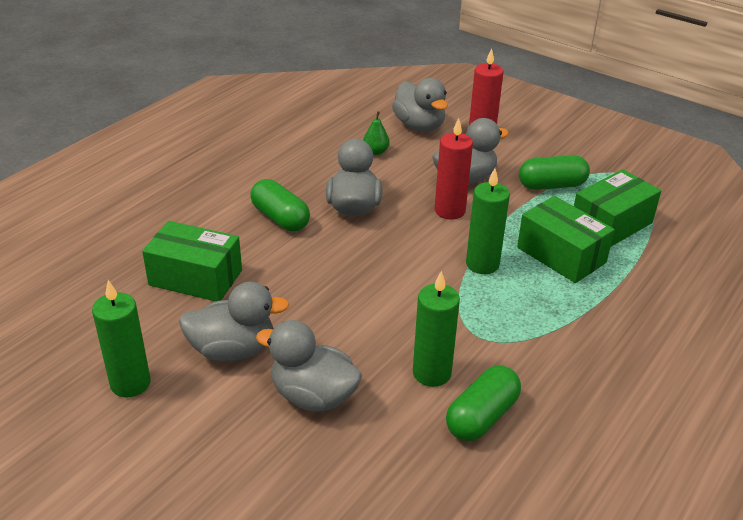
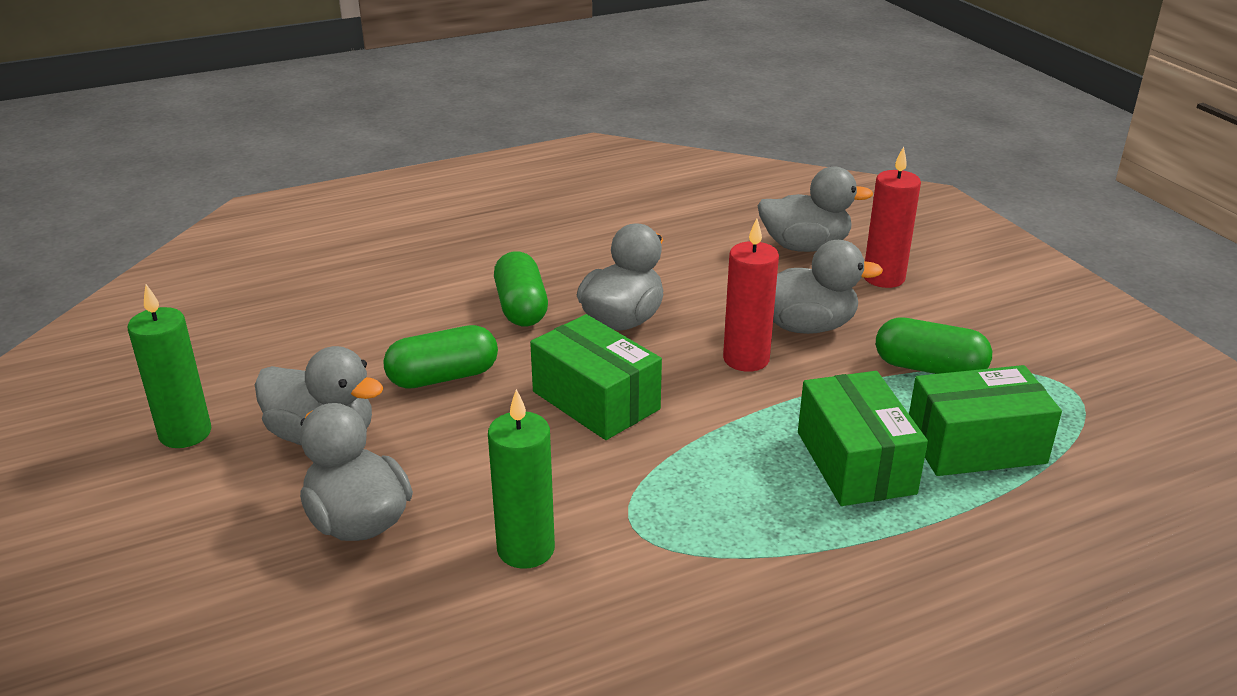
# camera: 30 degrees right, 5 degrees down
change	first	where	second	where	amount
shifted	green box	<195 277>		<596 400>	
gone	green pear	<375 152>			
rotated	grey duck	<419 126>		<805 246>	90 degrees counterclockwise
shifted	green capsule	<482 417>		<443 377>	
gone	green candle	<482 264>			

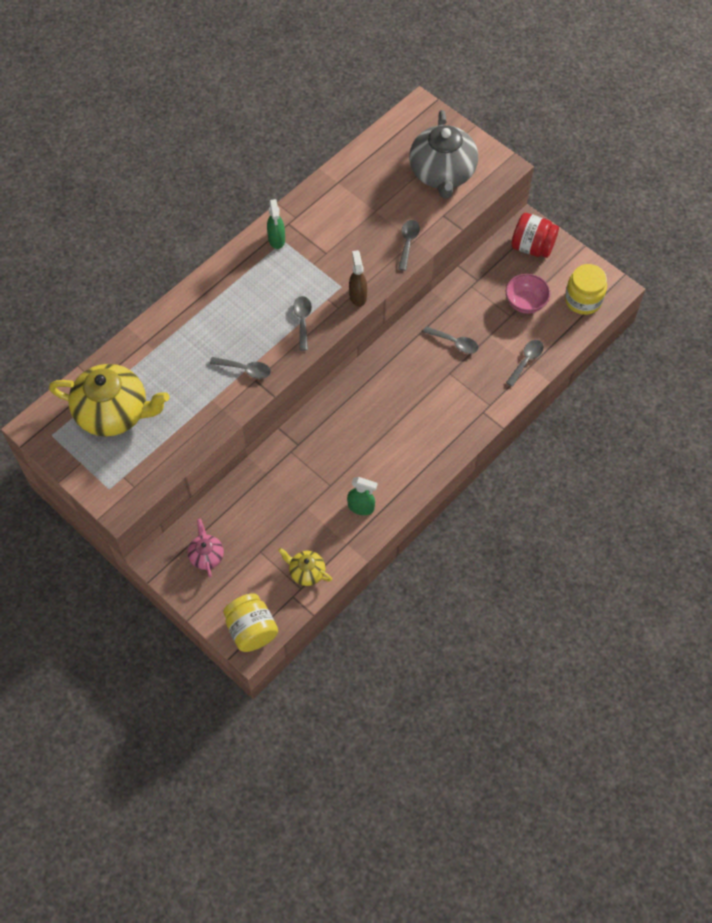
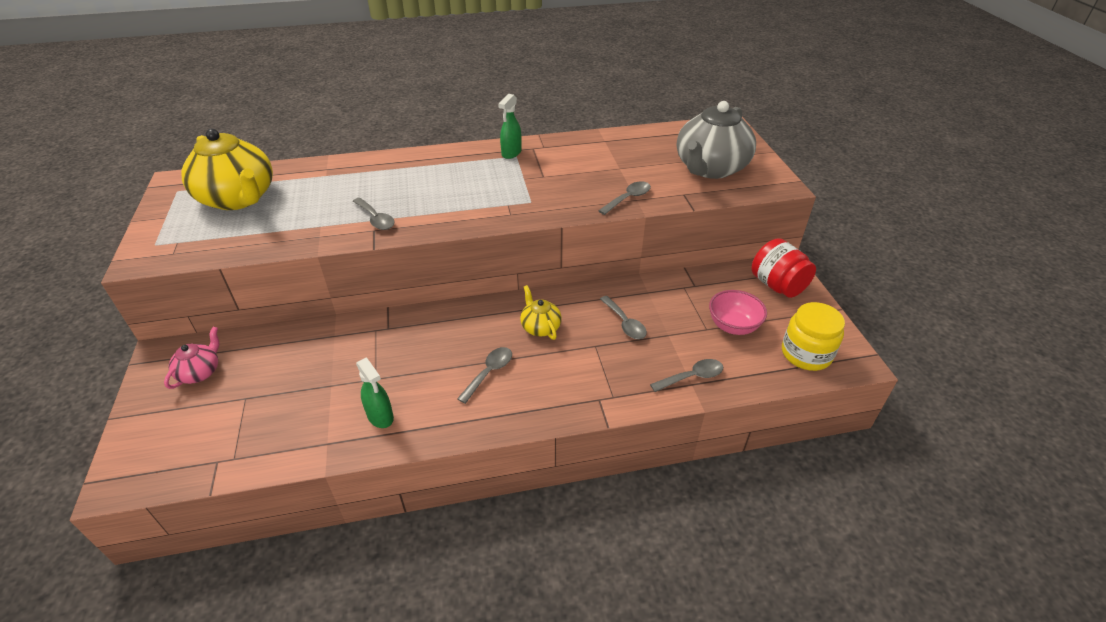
# camera: 35 degrees right, 20 degrees down
change	first	where	second	where	amount
gone	yellow jar	<251 630>			
shifted	yellow teapot	<306 572>		<540 327>	
shifted	grey spoon	<302 321>		<489 373>	
gone	brown spray bottle	<358 296>			

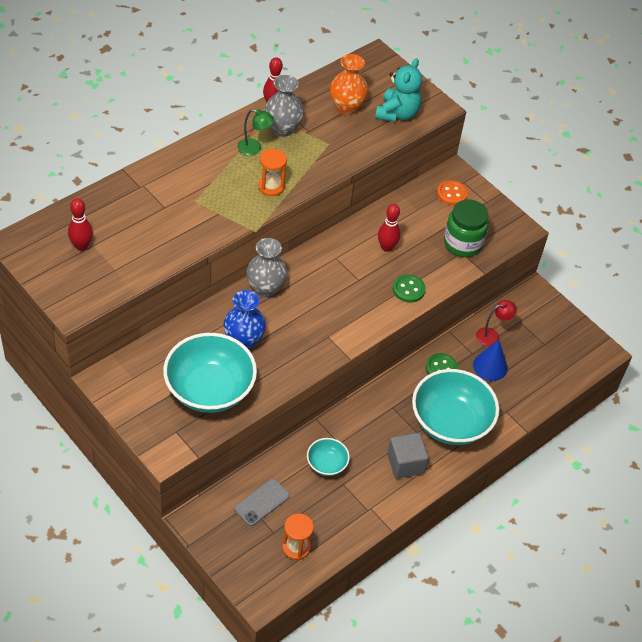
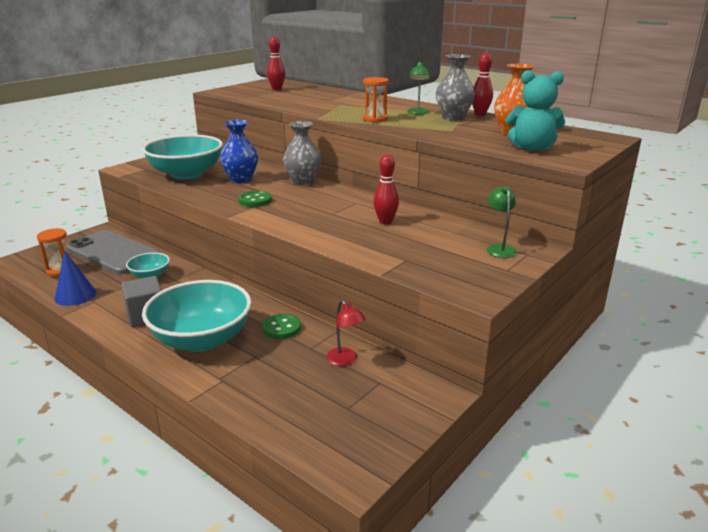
# camera: 85 degrees right, 25 degrees down
change	first	where	second	where	amount
scaled	grey phone	<262 502>		<113 253>	x2.01
shifted	green button	<408 289>		<255 200>	
swapped	orange button	<451 194>	green lamp	<499 248>	
gone	green jar	<463 243>			
shifted	blue cone	<490 366>		<75 295>	

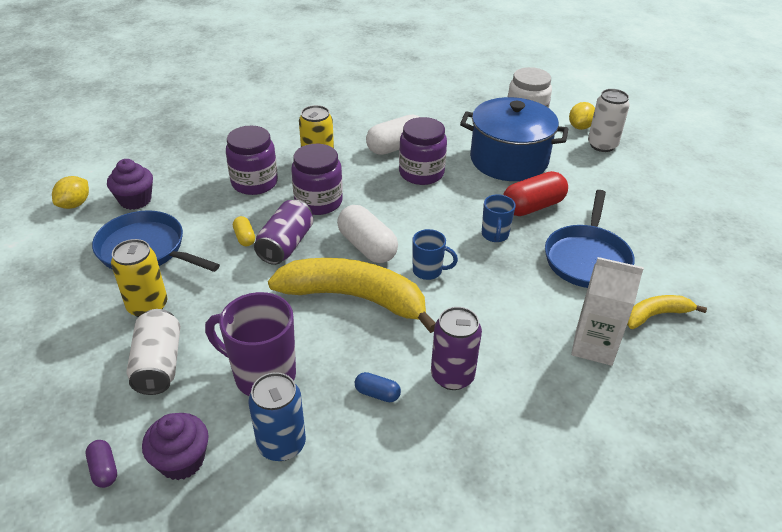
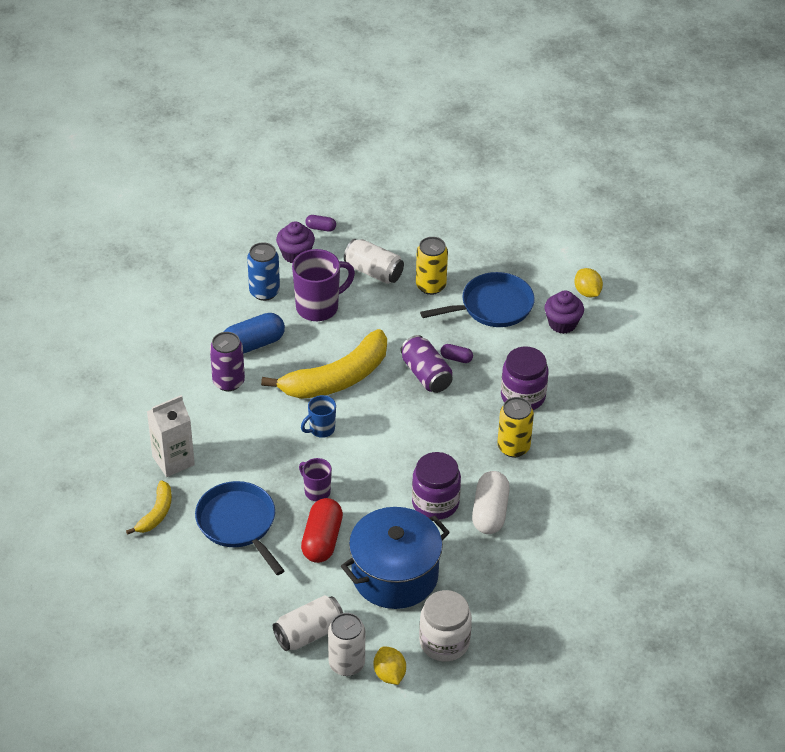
# camera: 130 degrees right, 5 degrees up
change	first	where	second	where	amount
repainted	yellow capsule	<245 237>	purple capsule	<456 358>	
gone	purple jar	<318 202>			
gone	white capsule	<367 246>			
scaled	blue capsule	<377 394>		<253 344>	x2.01
repainted	blue mug	<495 235>	purple mug	<316 491>	
new			white can	<309 633>	

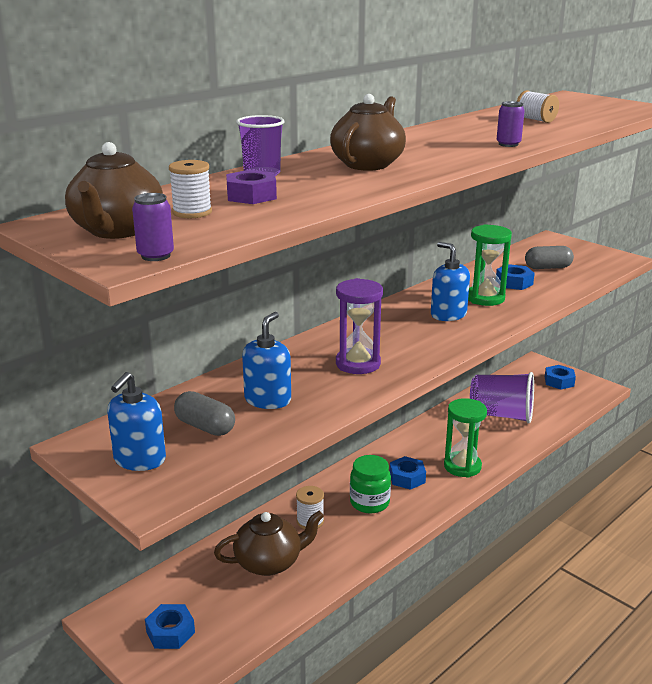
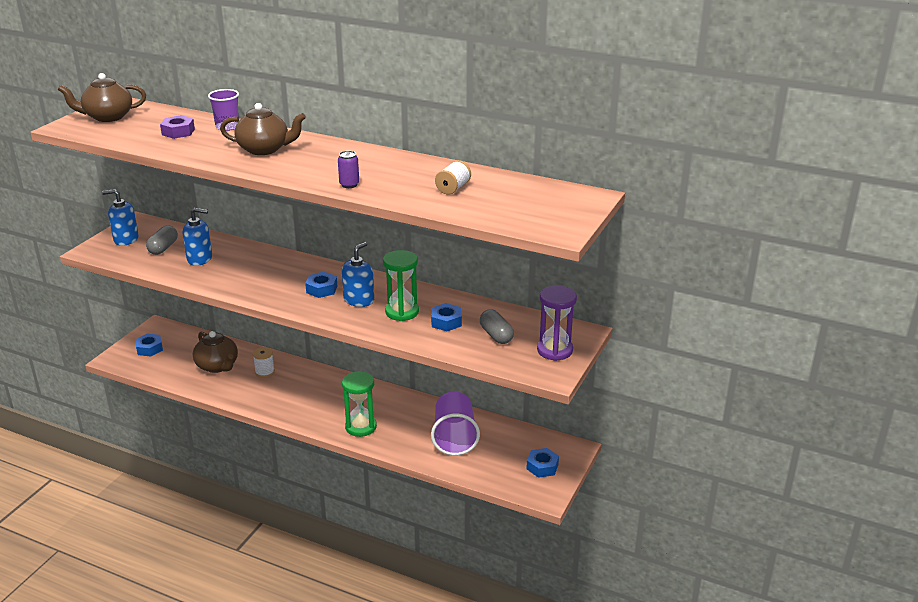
# camera: 70 degrees right, 5 degrees up
change	first	where	second	where	amount
gone	purple can	<156 256>			
gone	white spool	<192 212>			
shifted	purple hourglass	<358 364>		<554 350>	
gone	green jar	<369 502>			
shifted	blue nut	<407 478>		<321 289>	

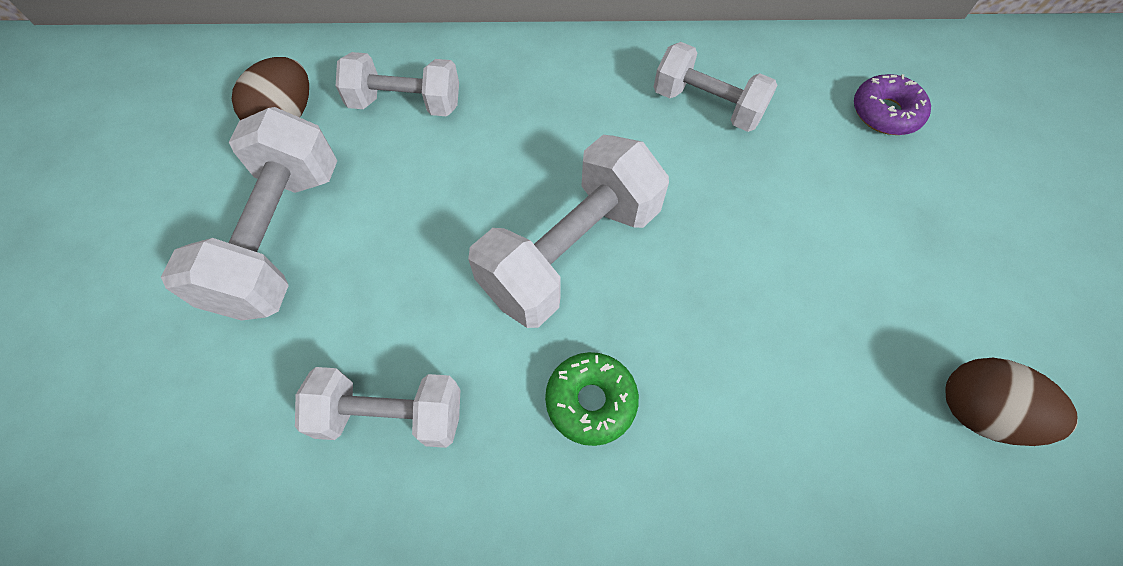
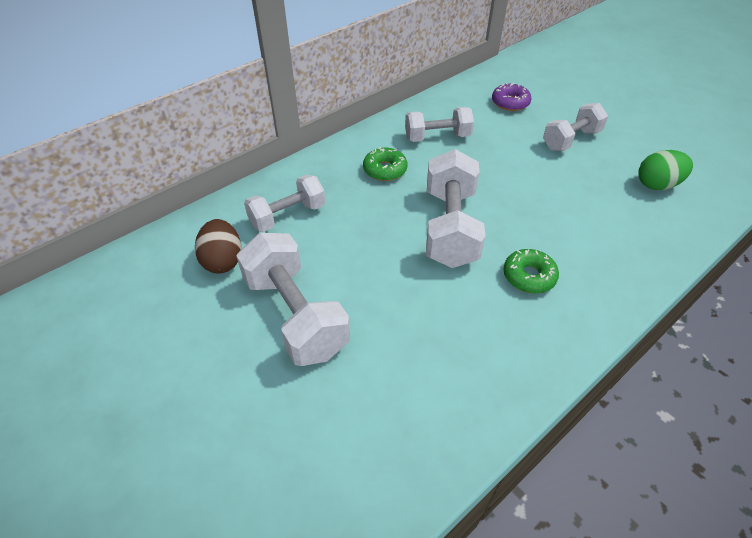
# camera: 40 degrees left, 15 degrees down
change	first	where	second	where	amount
shifted	white dumbbell	<391 415>		<571 140>	
repainted	brown egg	<979 412>	green egg	<657 185>	
new			green donut	<385 170>	

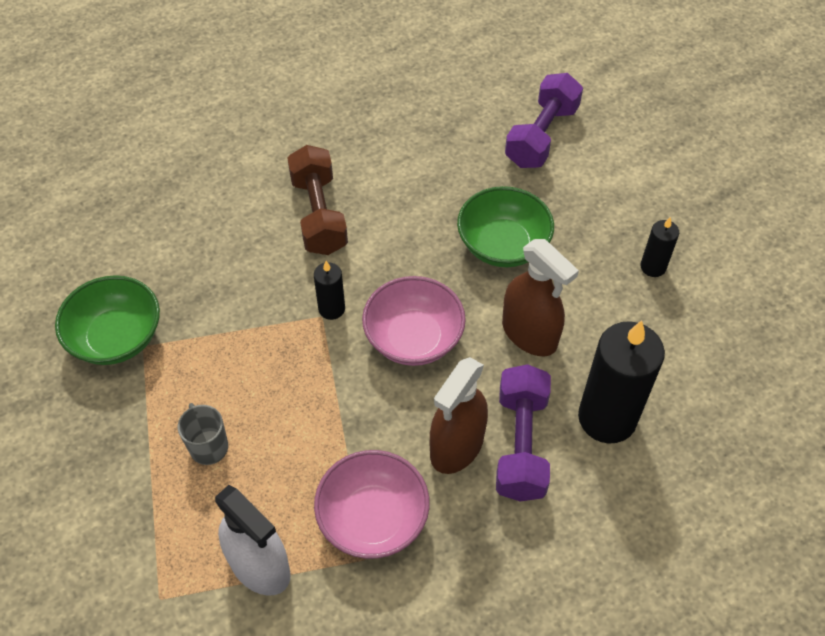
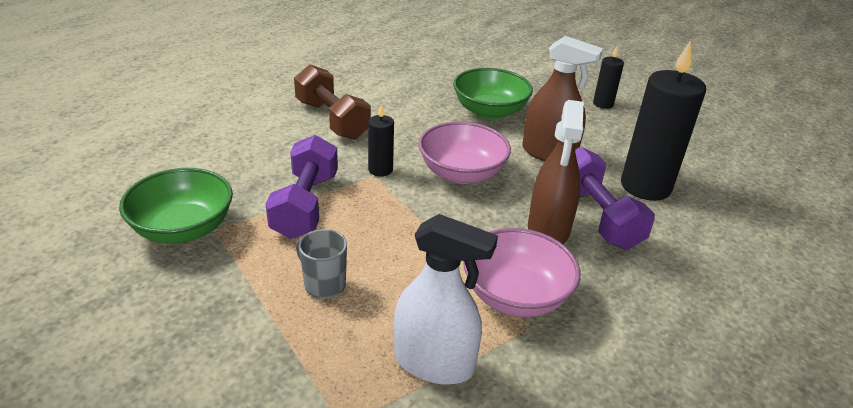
# camera: 25 degrees left, 20 degrees down
change	first	where	second	where	amount
shifted	purple dumbbell	<541 136>		<305 205>	

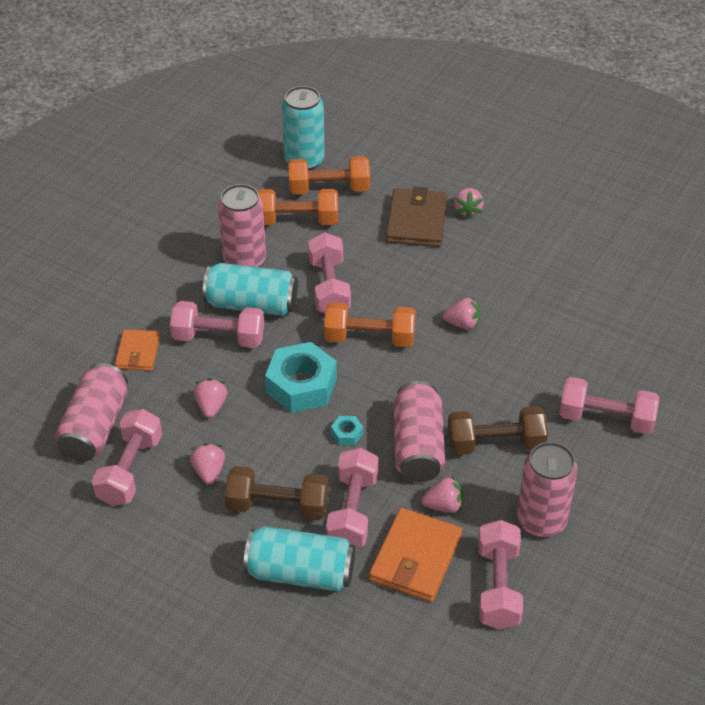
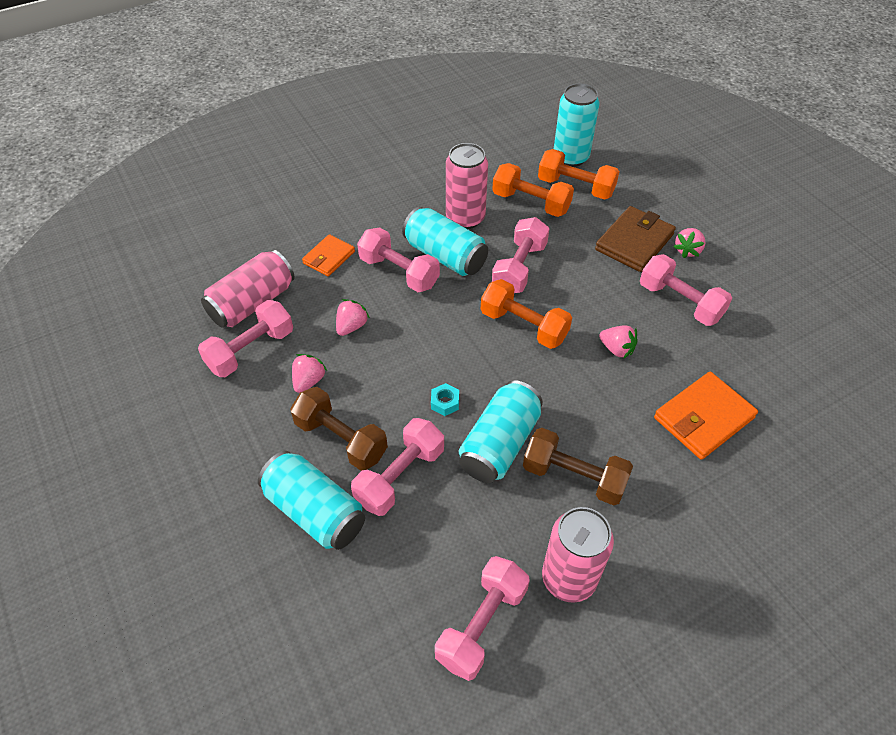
# camera: 30 degrees right, 5 degrees up
change	first	where	second	where	amount
gone	turquoise nut	<301 385>			
shifted	orange wallet	<415 558>		<703 418>	
repainted	pink can	<417 446>	turquoise can	<499 444>	
gone	pink strawberry	<444 505>			
shifted	pink dumbbell	<606 419>		<680 302>	

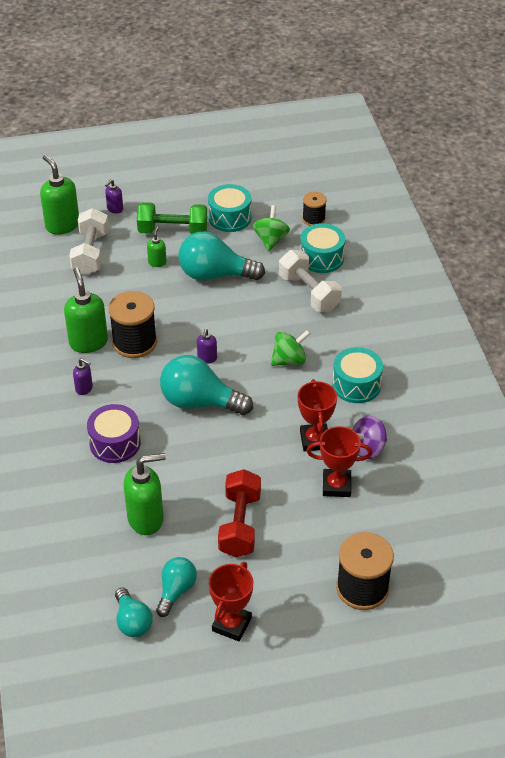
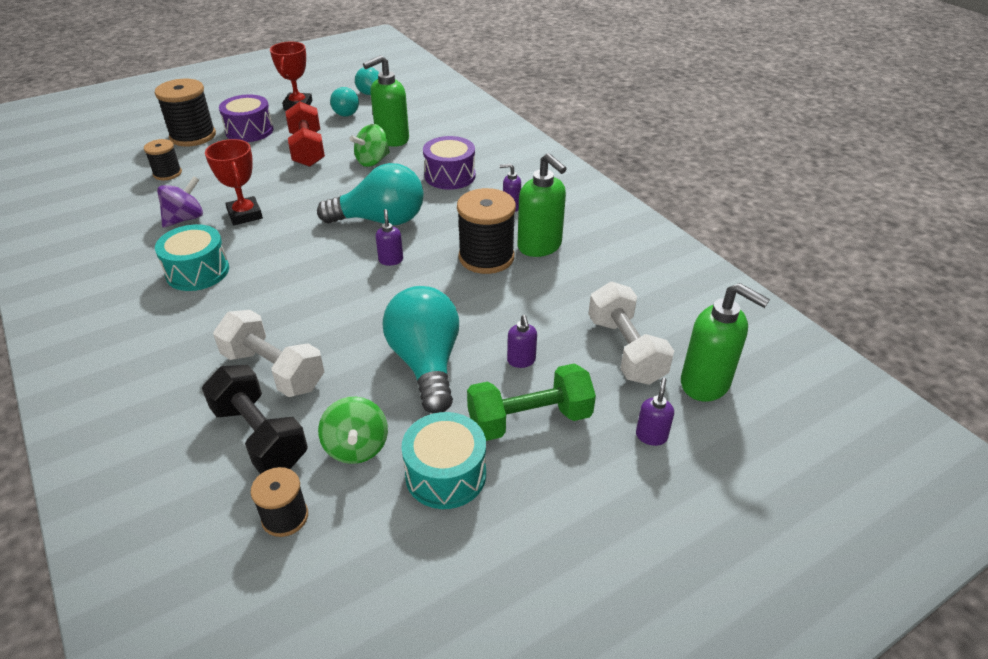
# camera: 160 degrees right, 5 degrees down
change	first	where	second	where	amount
repainted	green soap dispenser	<157 262>	purple soap dispenser	<521 361>	
rotated	turquoise light bulb	<215 275>		<426 363>	90 degrees counterclockwise
shifted	green spinning top	<289 360>		<372 161>	
swapped	turquoise drum	<321 258>	black dumbbell	<260 436>	
gone	red trophy	<336 486>			
new			black spool	<167 173>	
new			purple drum	<249 131>	

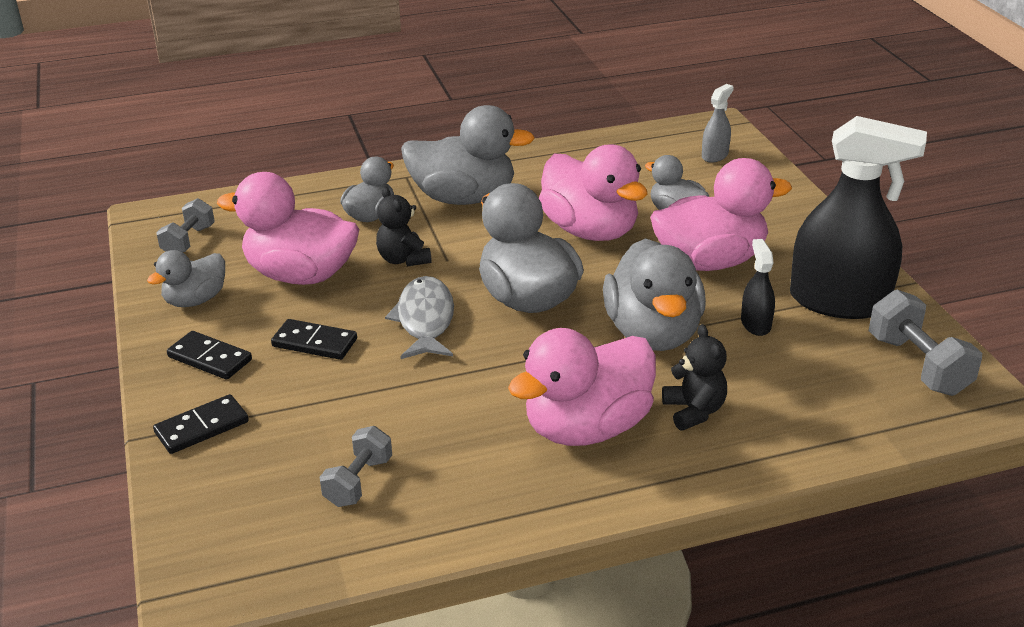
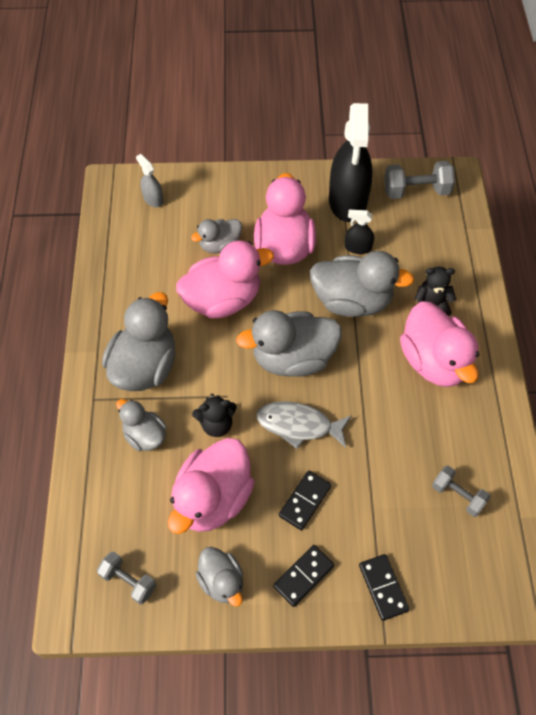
# camera: 75 degrees left, 25 degrees up
change	first	where	second	where	amount
rotated	black spray bottle	<839 301>		<348 201>	150 degrees clockwise

